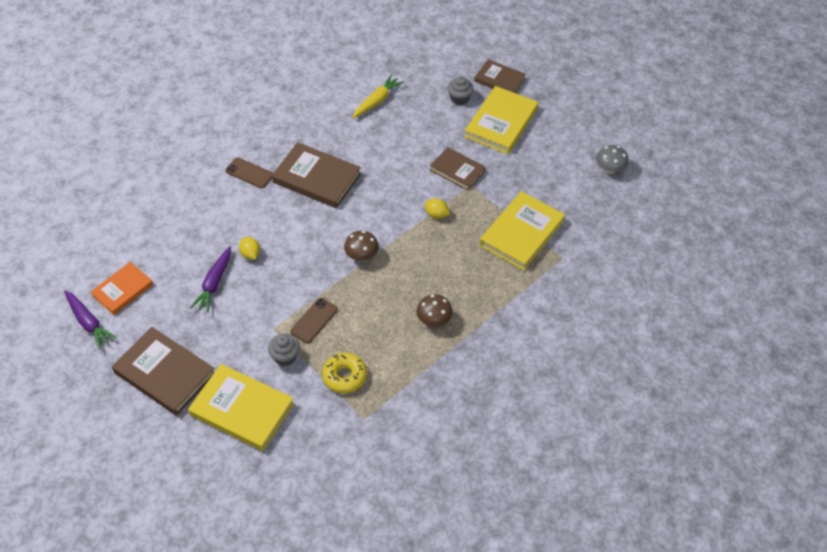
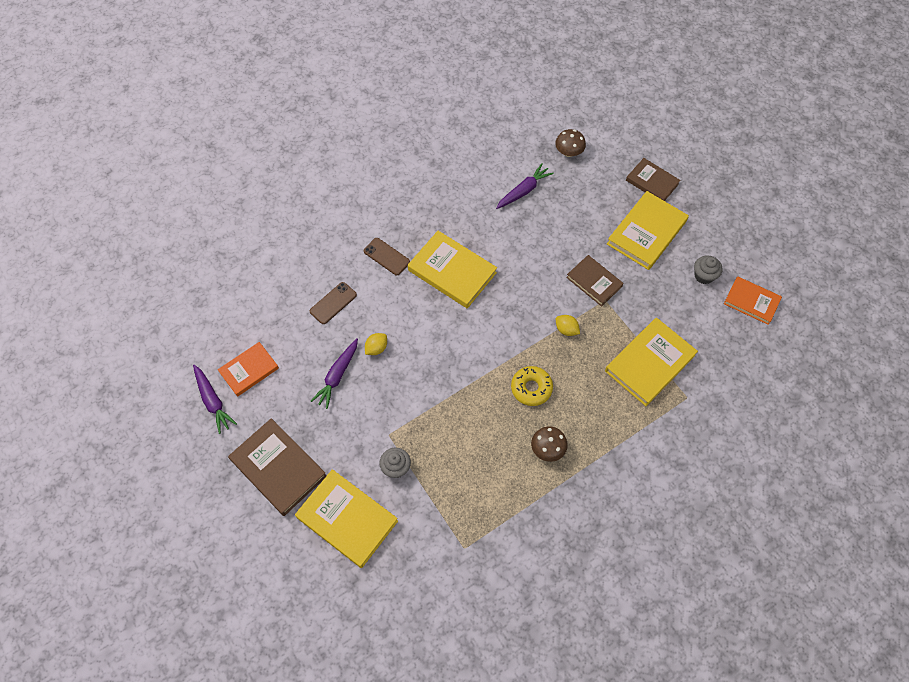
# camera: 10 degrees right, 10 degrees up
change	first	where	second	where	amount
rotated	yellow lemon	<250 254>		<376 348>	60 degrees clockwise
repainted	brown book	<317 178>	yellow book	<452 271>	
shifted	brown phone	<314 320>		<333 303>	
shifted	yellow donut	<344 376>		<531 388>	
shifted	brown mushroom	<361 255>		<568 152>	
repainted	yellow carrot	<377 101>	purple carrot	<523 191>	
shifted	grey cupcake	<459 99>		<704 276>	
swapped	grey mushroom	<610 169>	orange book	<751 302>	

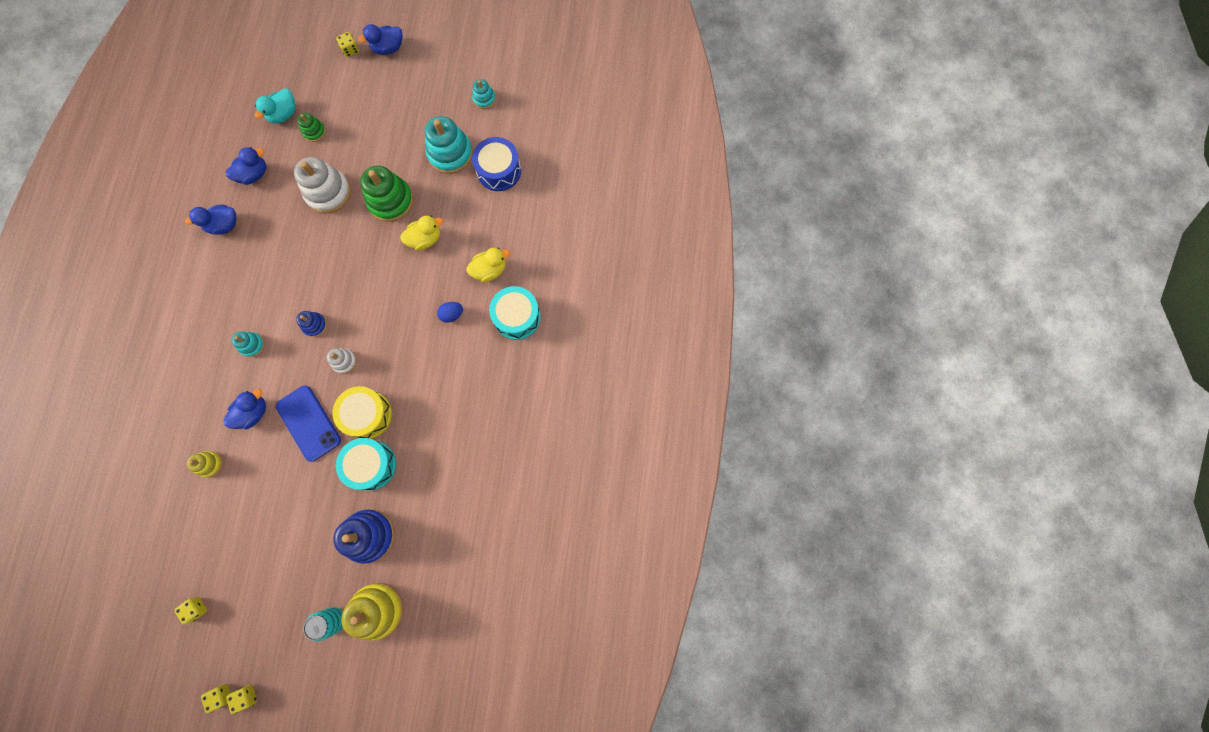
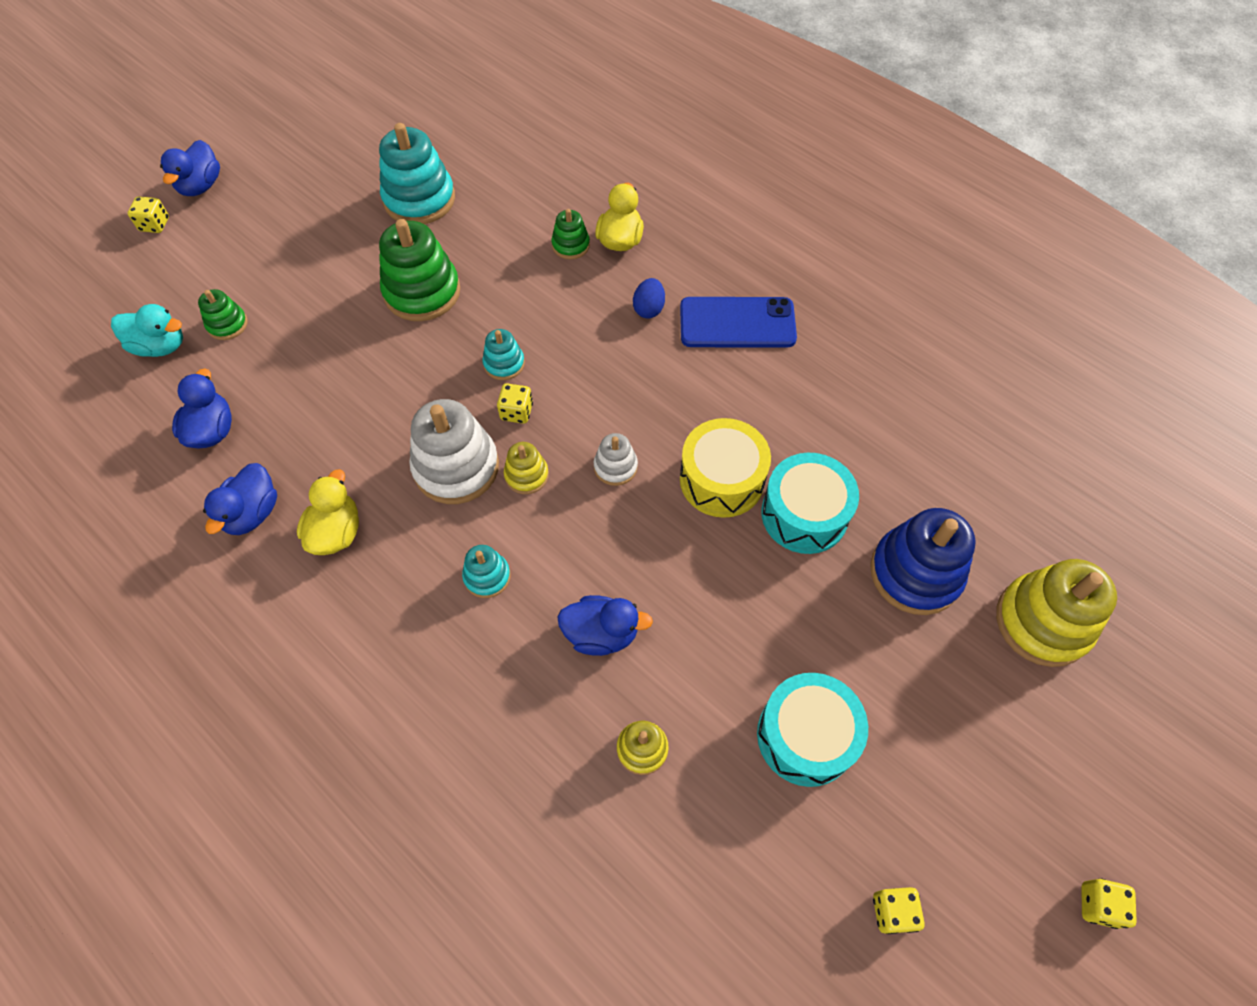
# camera: 55 degrees left, 15 degrees down
change	first	where	second	where	amount
shifted	yellow dice	<222 695>		<516 412>	
rotated	blue duck	<253 412>		<601 633>	105 degrees clockwise
rotated	turquoise duck	<284 114>		<160 346>	60 degrees counterclockwise
shifted	blue phone	<308 423>		<737 323>	
shifted	white stacking toy	<328 192>		<456 467>	
repainted	blue stacking toy	<314 325>	yellow stacking toy	<526 475>	
gone	turquoise can	<334 620>			
shifted	yellow duck	<425 239>		<336 532>	
shifted	turquoise stacking toy	<484 99>		<504 364>	
gone	blue drum	<499 170>			
shifted	turquoise drum	<517 317>		<805 736>	
new			green stacking toy	<571 245>	

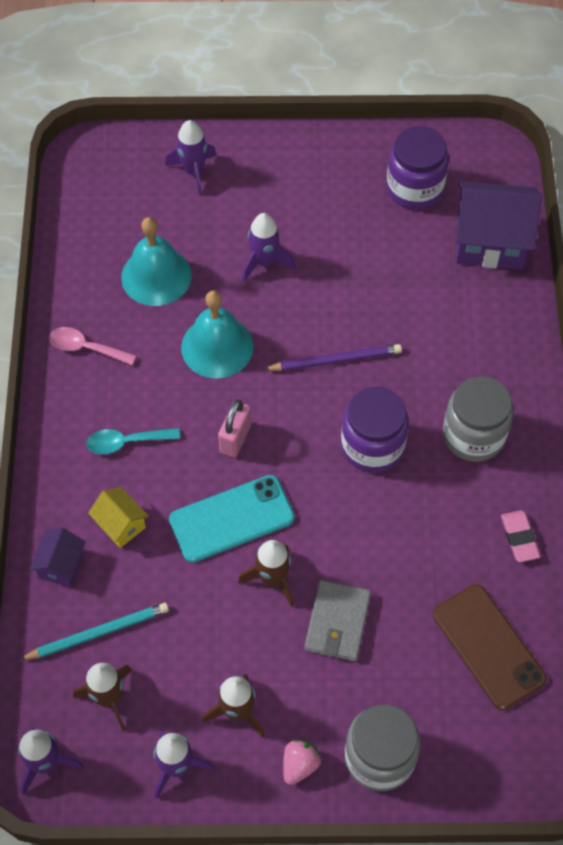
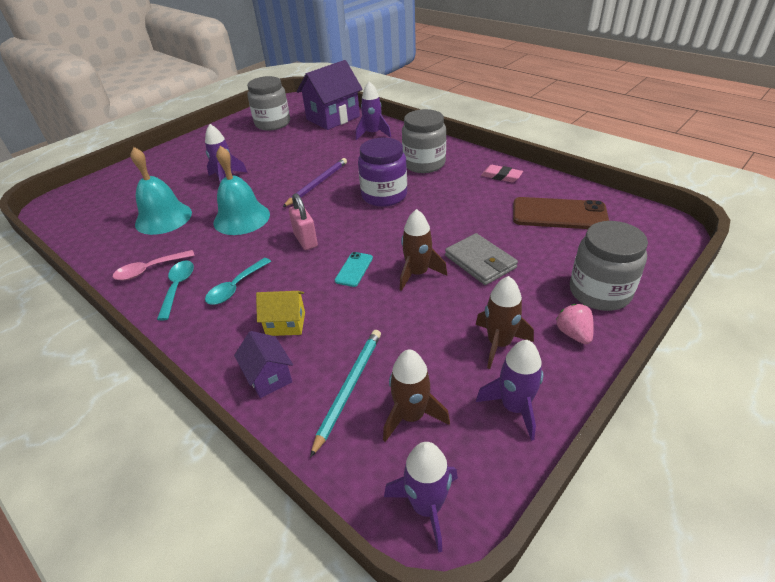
# camera: 45 degrees left, 20 degrees down
change	first	where	second	where	amount
shifted	purple rocket	<193 171>		<373 134>	
scaled	turquoise phone	<232 519>		<354 269>	x0.49
repainted	purple jar	<414 188>	grey jar	<272 123>	
new			turquoise spoon	<178 287>	

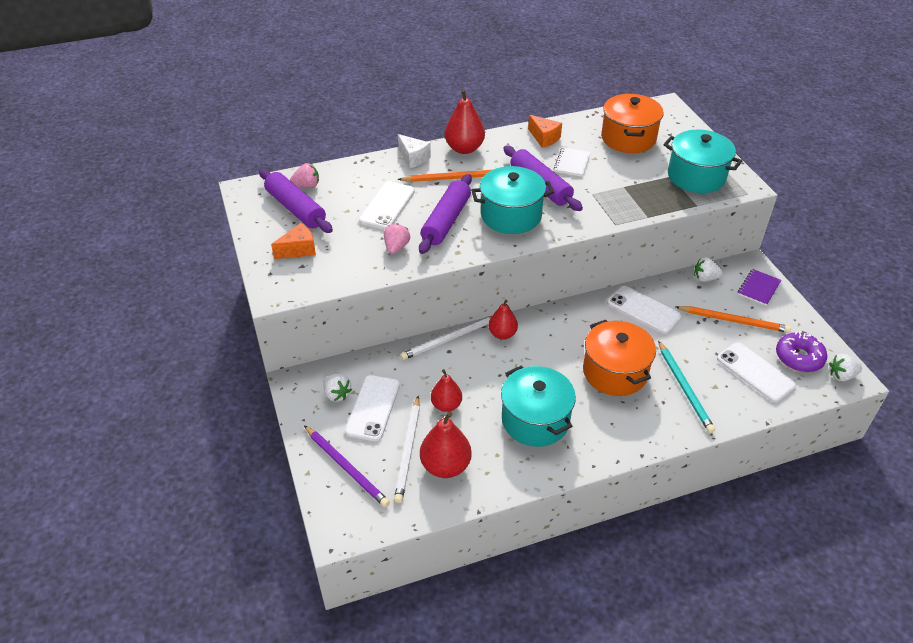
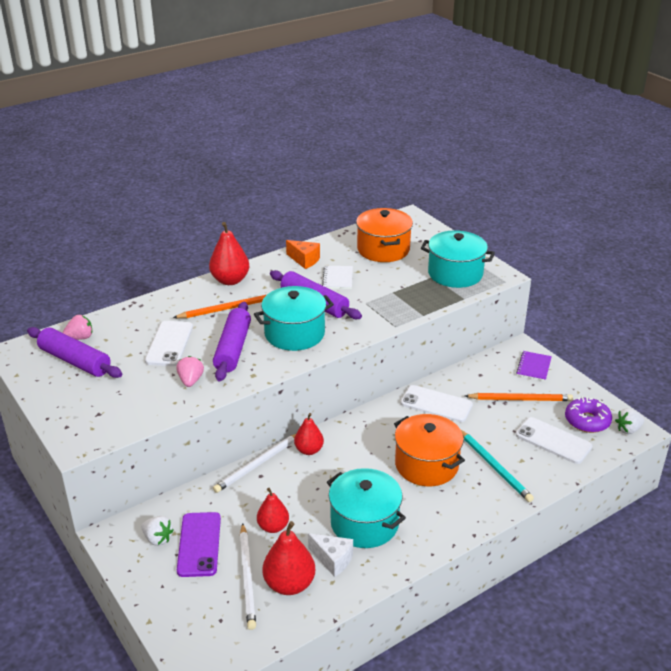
# camera: 15 degrees left, 10 degrees down
change	first	where	second	where	amount
gone	orange cheese	<299 250>			
gone	purple pencil	<346 467>			
repainted	white phone	<373 408>	purple phone	<199 544>	
shifted	white cheese	<413 158>		<333 560>	
gone	white strawberry	<705 278>			

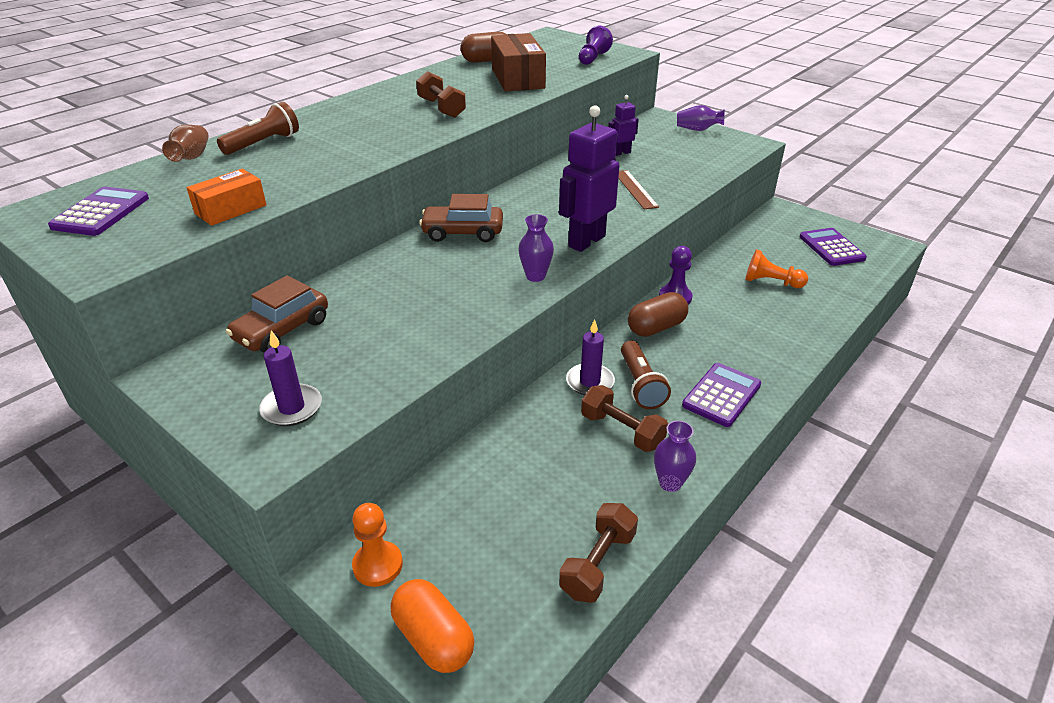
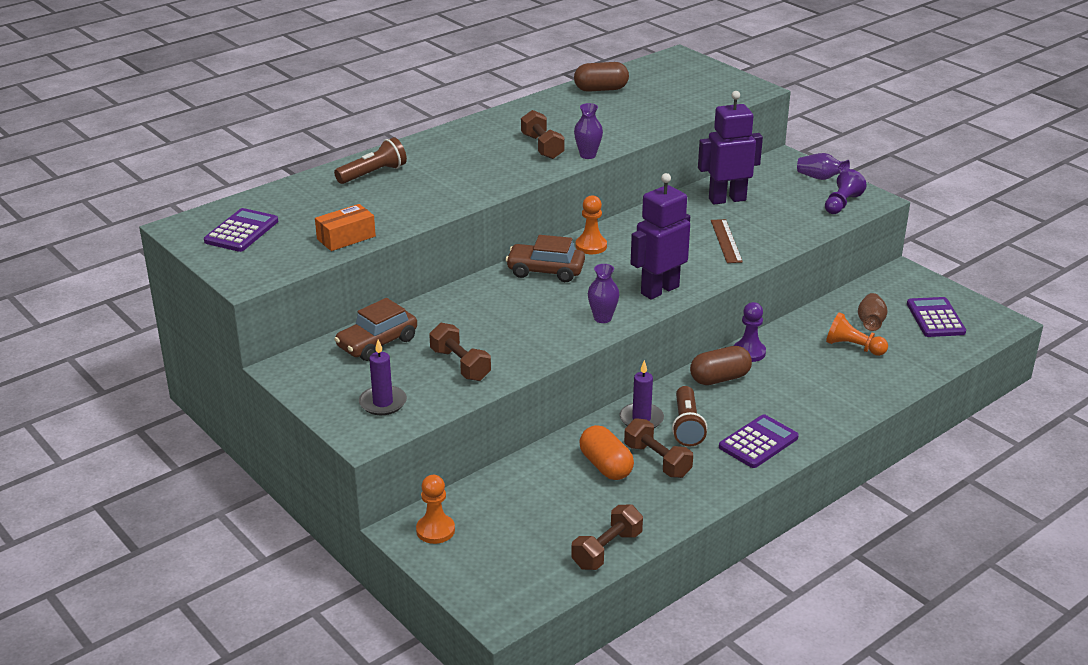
# camera: 10 degrees right, 5 degrees down
change	first	where	second	where	amount
shifted	brown vase	<191 157>		<870 322>	
shifted	orange capsule	<433 638>		<606 466>	
gone	brown box	<518 78>			
shifted	purple pawn	<593 58>		<841 204>	
scaled	purple robot	<621 153>		<727 199>	x1.91
shifted	purple vase	<670 483>		<588 155>	
new			brown dumbbell	<460 365>	
new			orange pawn	<591 246>	

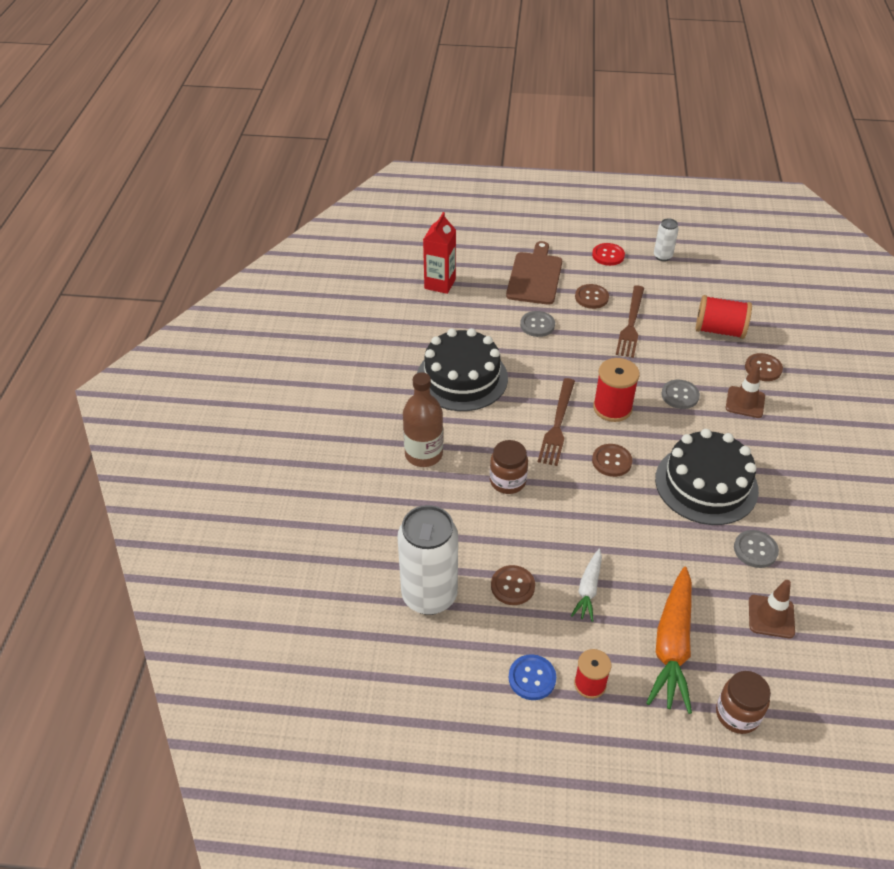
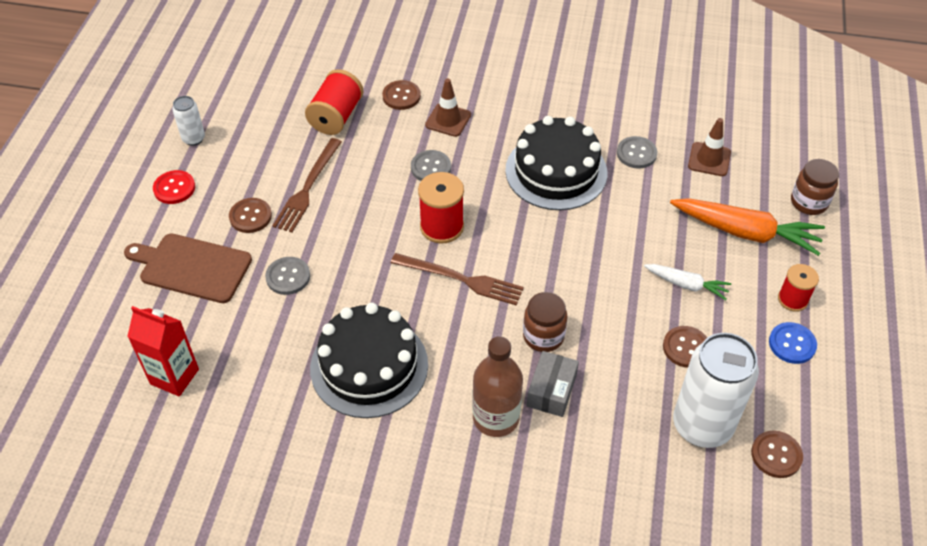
# camera: 85 degrees left, 5 degrees up
change	first	where	second	where	amount
shifted	brown button	<611 461>		<776 455>	
rotated	brown fork	<631 324>		<308 188>	90 degrees clockwise
new			grey box	<551 390>	

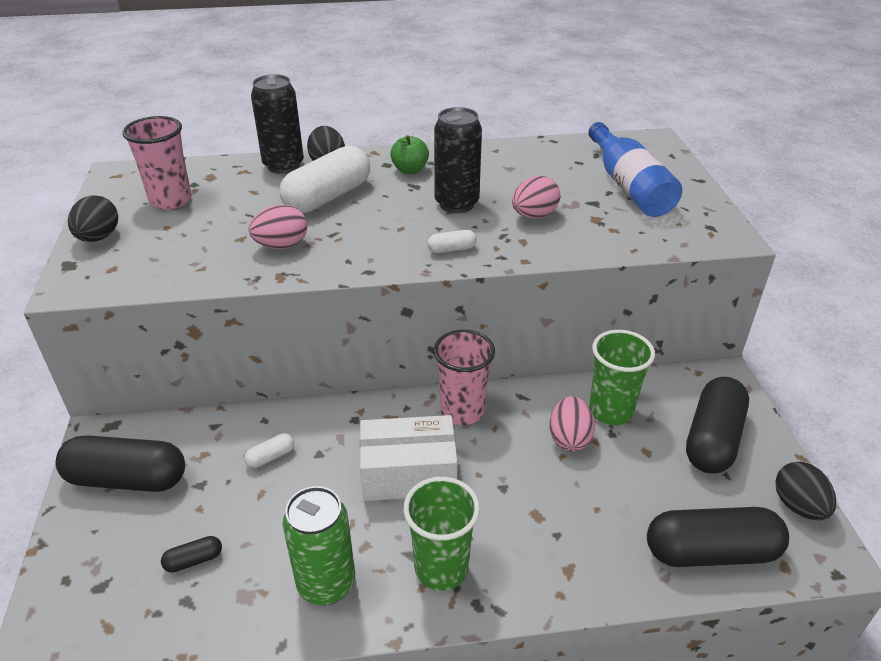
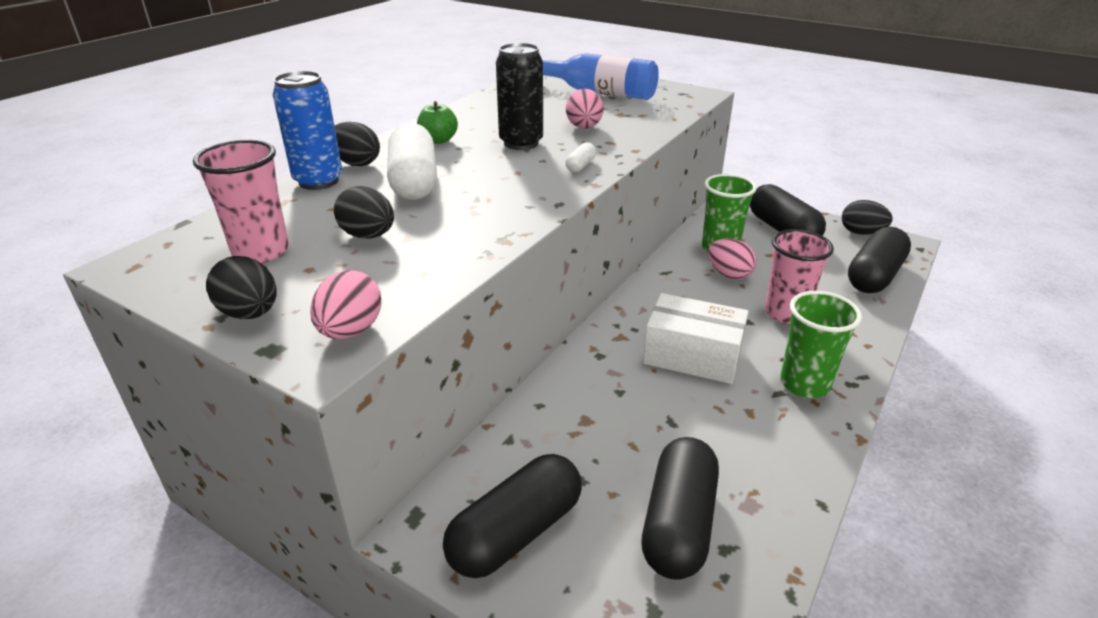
# camera: 50 degrees left, 5 degrees down
change	first	where	second	where	amount
scaled	black capsule	<194 560>		<678 523>	x2.35
gone	white capsule	<271 457>			
shifted	pink egg	<281 245>		<350 331>	
repainted	black can	<283 165>	blue can	<318 181>	
gone	green can	<326 584>			
rotated	white box	<408 473>		<692 356>	75 degrees clockwise
shifted	pink cup	<462 411>		<785 313>	
new			black egg	<368 236>	

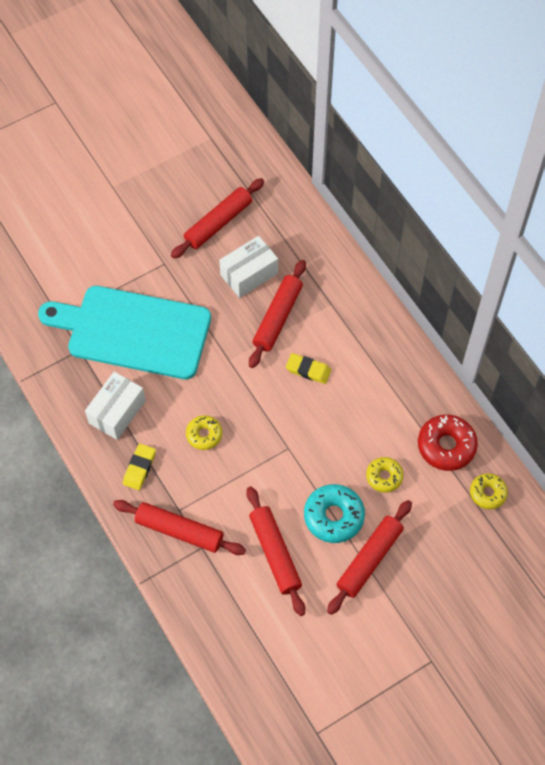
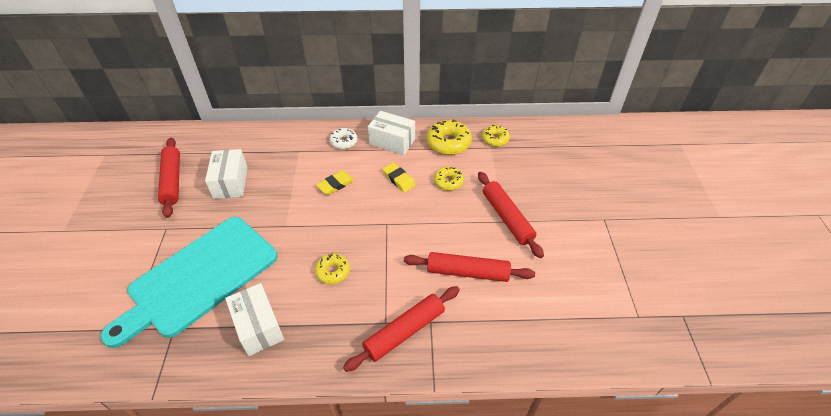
# camera: 60 degrees left, 15 degrees down
change	first	where	second	where	amount
shifted	yellow eraser	<139 468>		<398 179>	
gone	red rolling pin	<277 317>			
gone	turquoise donut	<333 516>			
repainted	red donut	<446 446>	yellow donut	<448 143>	
new			white donut	<344 142>	
new			white box	<392 142>	

